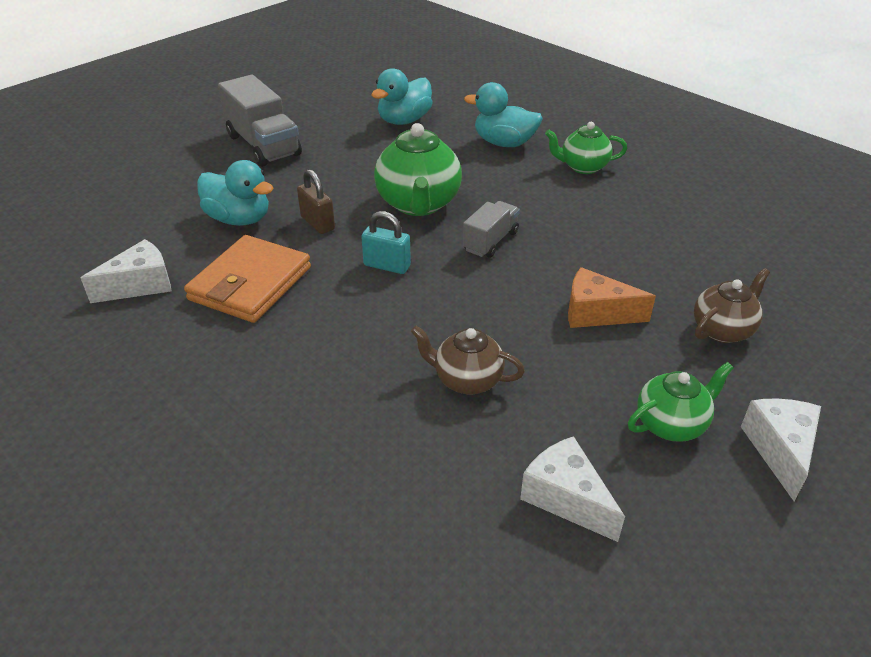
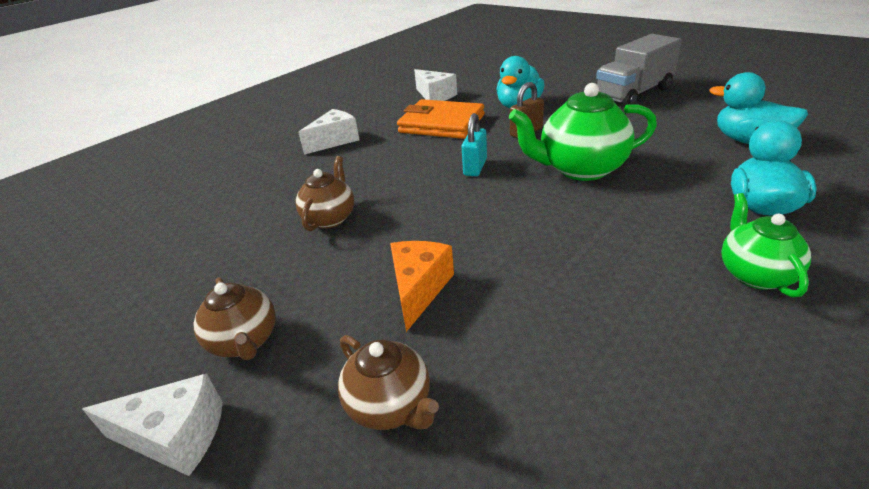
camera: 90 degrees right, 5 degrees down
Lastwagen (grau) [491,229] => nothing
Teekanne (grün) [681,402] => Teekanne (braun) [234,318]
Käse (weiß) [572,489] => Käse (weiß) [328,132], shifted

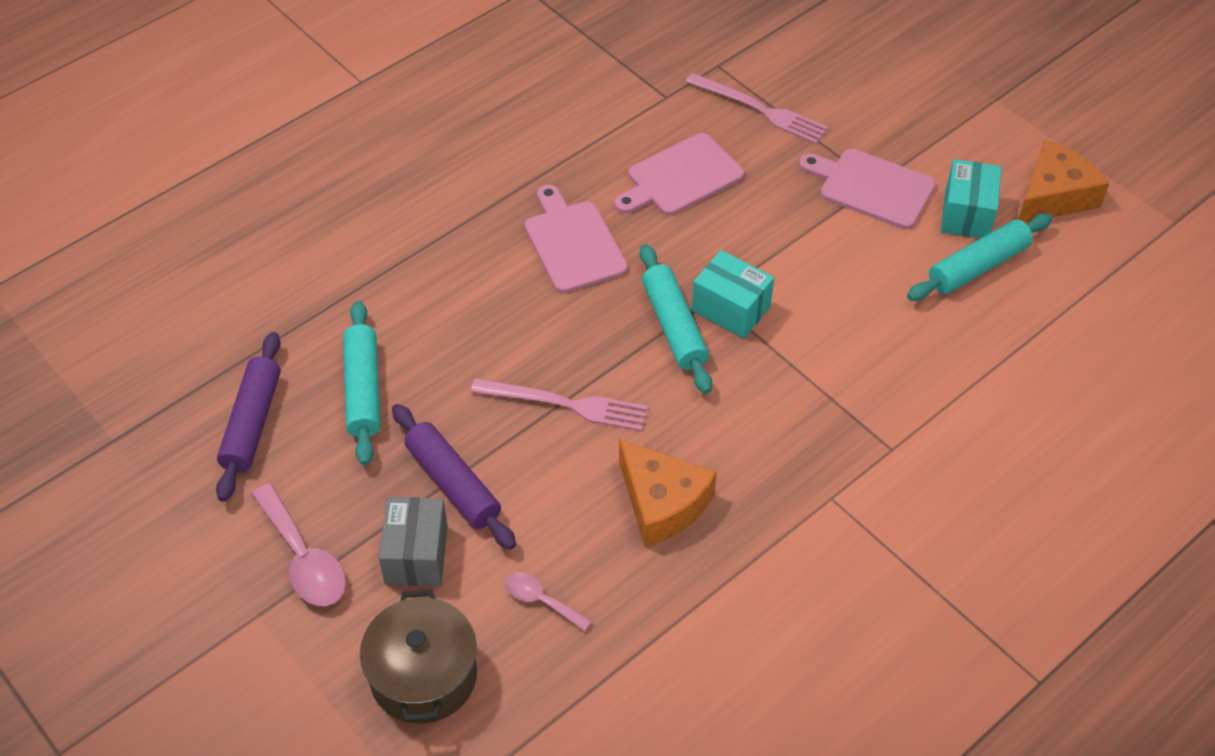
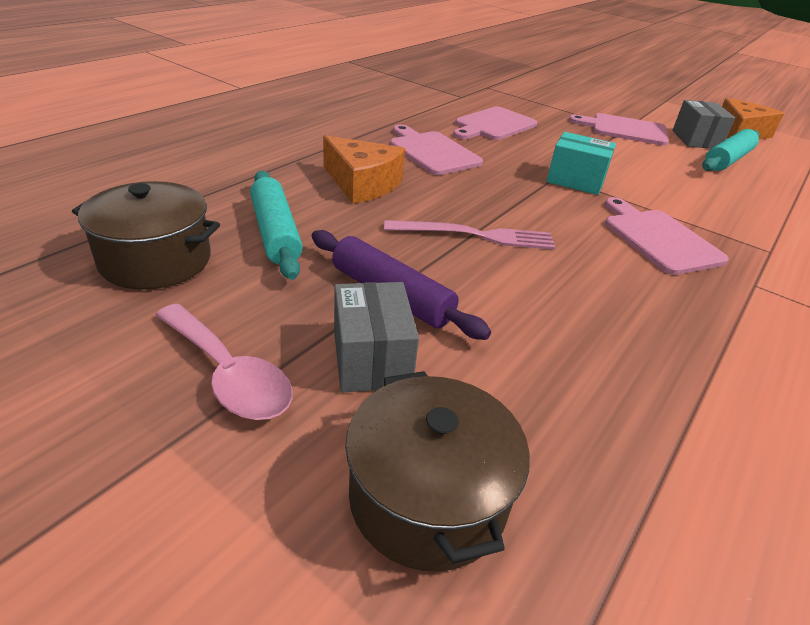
camera: 15 degrees left, 15 degrees down
Gabel (rosa) [757,108] => nothing
Schachtel (türkis) [971,198] => Schachtel (grau) [703,124]
Nudelholz (türkis) [676,319] => nothing
Nudelholz (lila) [248,417] => Kochtopf (braun) [146,235]
Käse (orange) [668,493] => Käse (orange) [364,169], shifted
Löffel (rosa) [548,601] => nothing
nothing => Schneidebrett (rosa) [667,236]

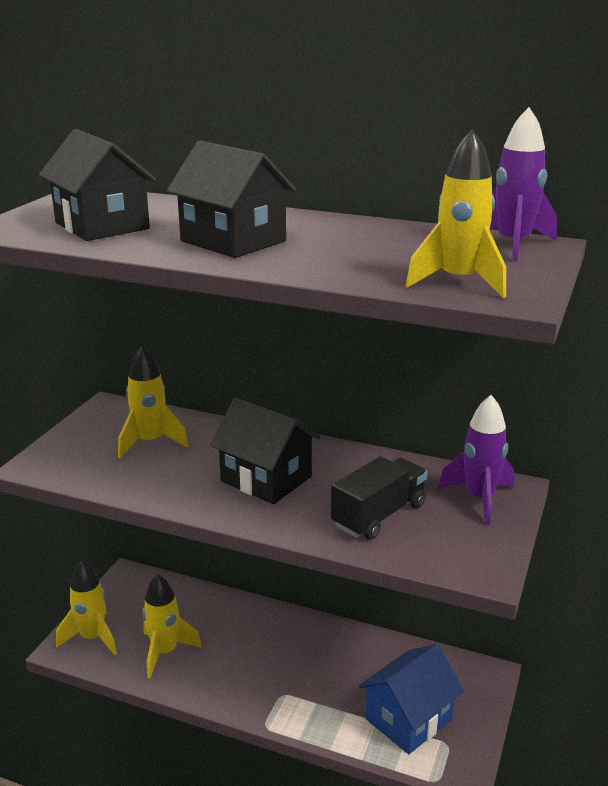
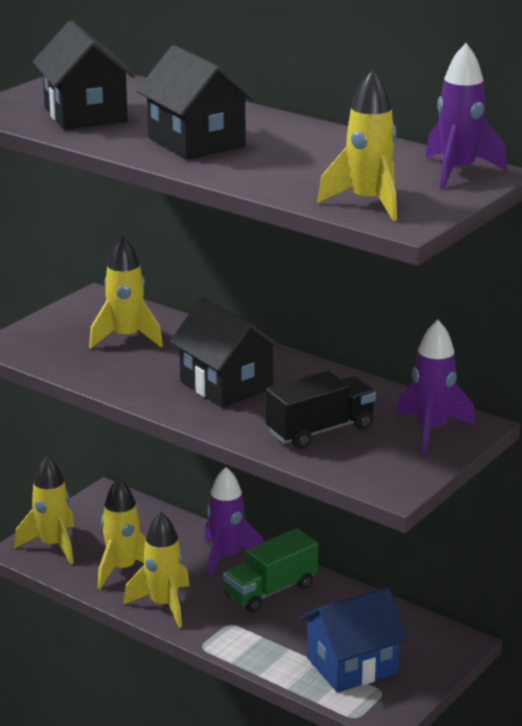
camera: 15 degrees right, 0 degrees up
nothing => Rakete (lila) [234,522]
nothing => Rakete (gelb) [156,570]
nothing => Lastwagen (grün) [270,570]

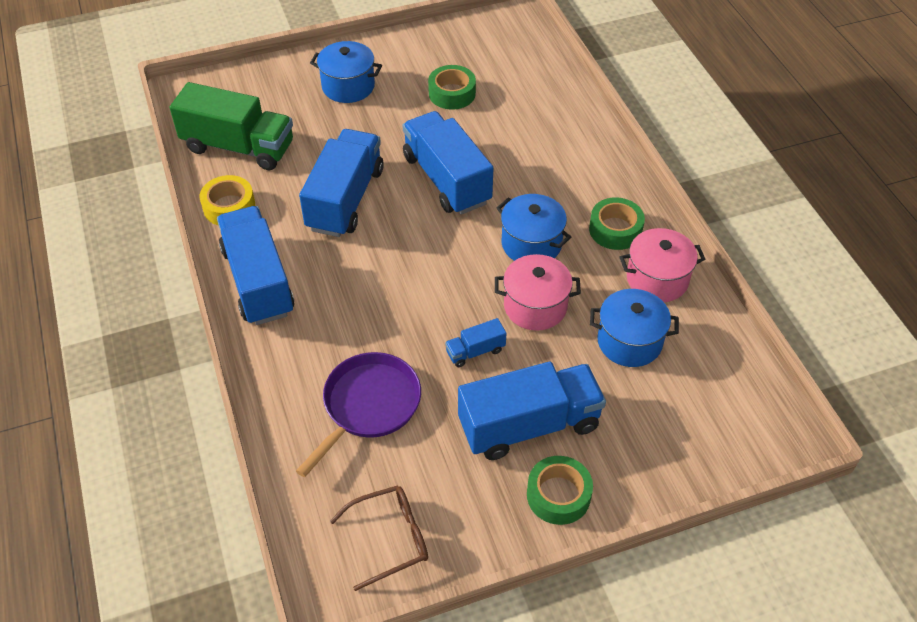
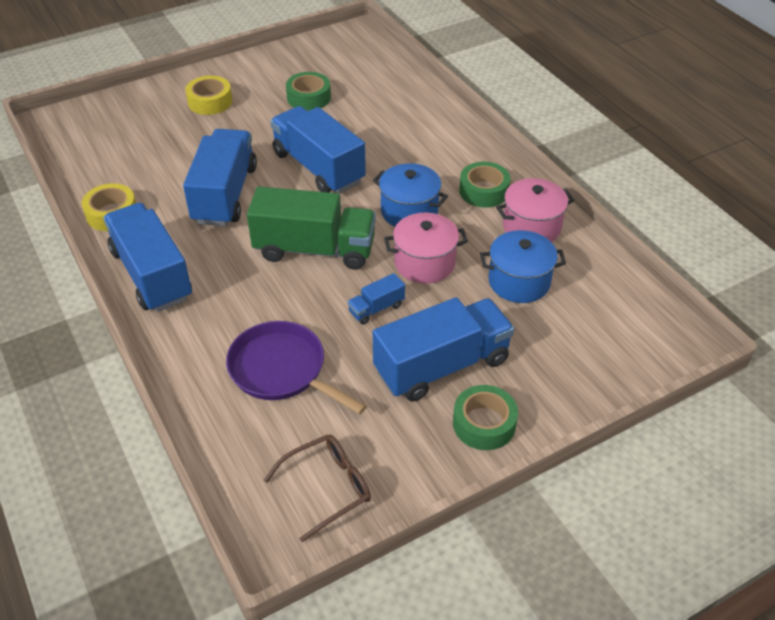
camera: 10 degrees left, 5 degrees down
Kochtopf (blau) [346,72] => Klebeband (gelb) [208,95]
Lastwagen (grün) [231,126] => Lastwagen (grün) [311,228], shifted
Pfanne (lila) [358,414] => Pfanne (lila) [296,367], 75 degrees counterclockwise

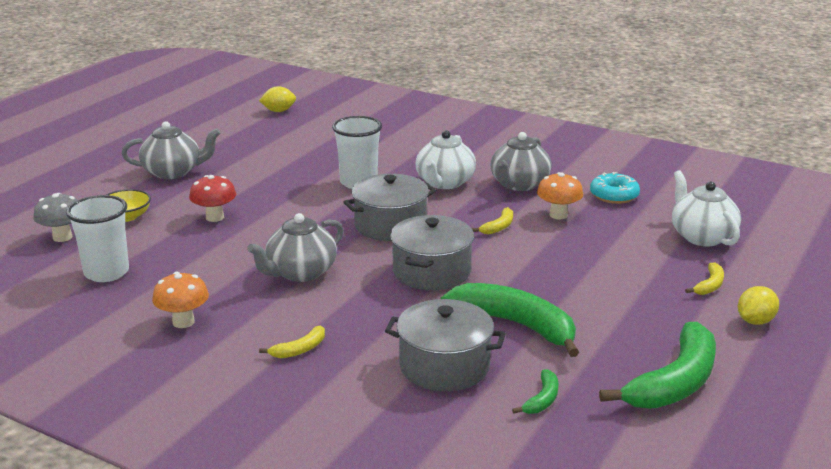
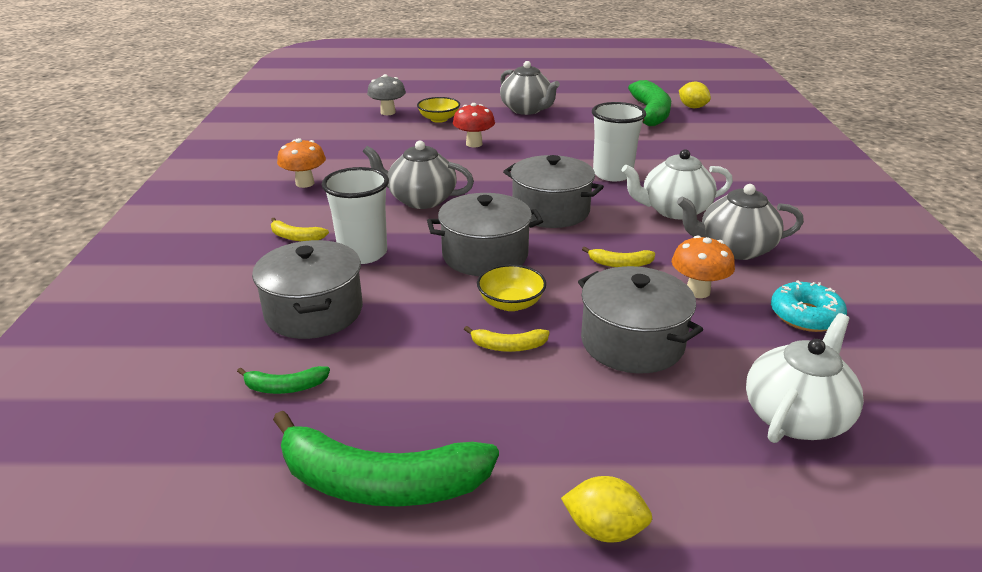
camera: 60 degrees right, 5 degrees up
Becher (weiß) [97,238] => Becher (weiß) [355,215], shifted
Banane (gelb) [704,278] => Banane (gelb) [506,339], shifted
Banane (grün) [510,320] => Banane (grün) [649,103], shifted
nothing => Schüssel (gelb) [511,287]
nothing => Kochtopf (grau) [640,319]

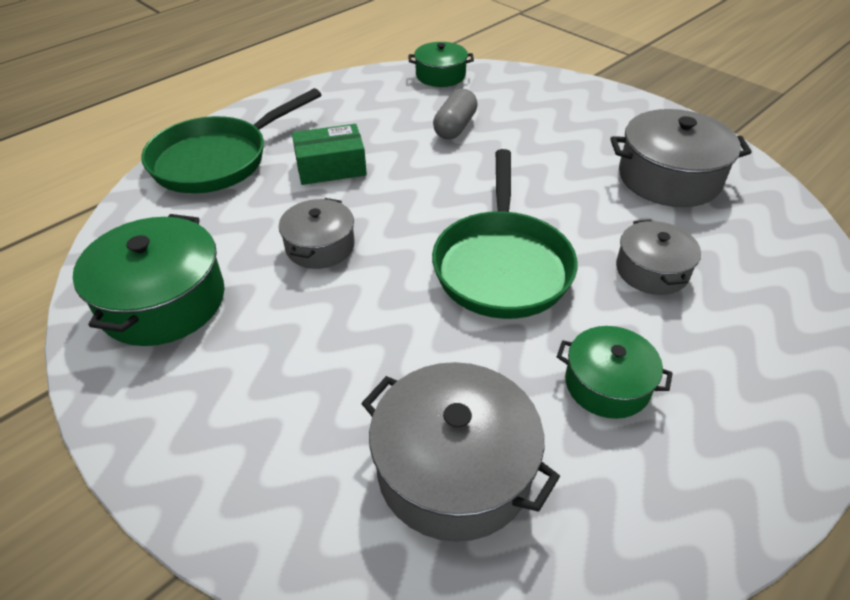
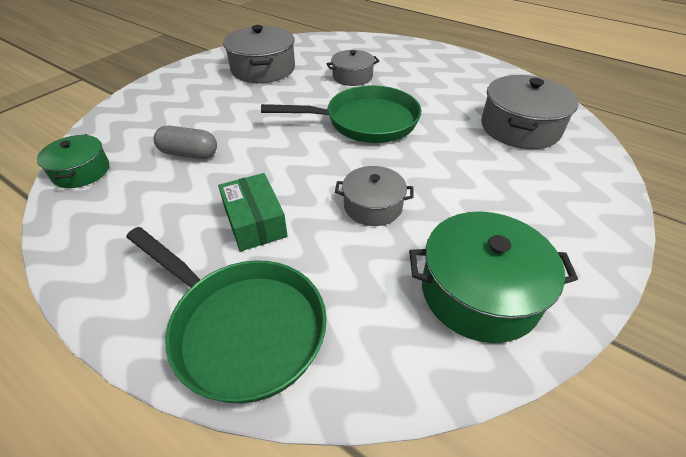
camera: 100 degrees left, 0 degrees up
Kochtopf (grün) [615,372] => nothing

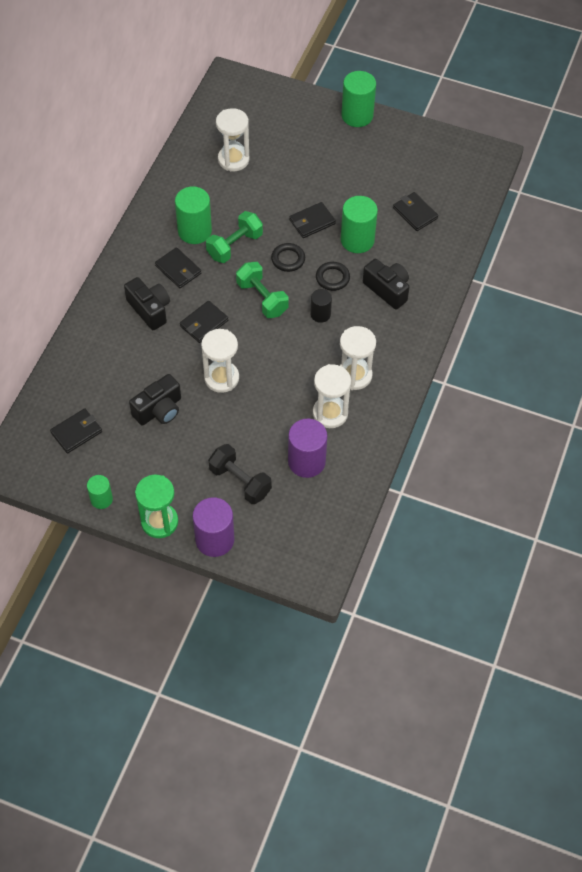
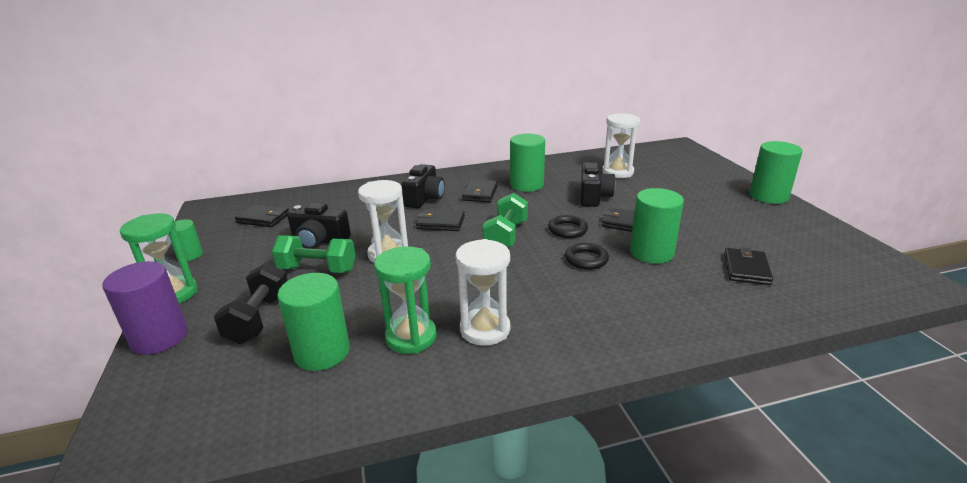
camera: 55 degrees right, 30 degrees down
Hantel (grün) [234,237] => Hantel (grün) [314,254], shifted
Kamera (schwarz) [386,284] => Kamera (schwarz) [598,184], shifted
Vollzylinder (schwarz) [321,306] => nothing
Sanduhr (weiß) [332,396] => Sanduhr (grün) [405,300]
Vollzylinder (lila) [307,448] => Vollzylinder (grün) [313,322]

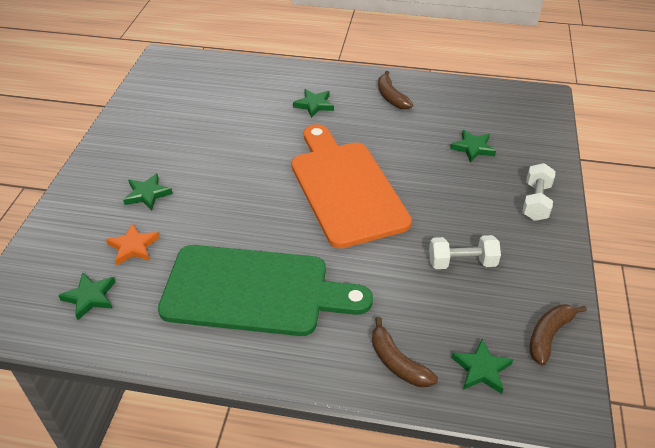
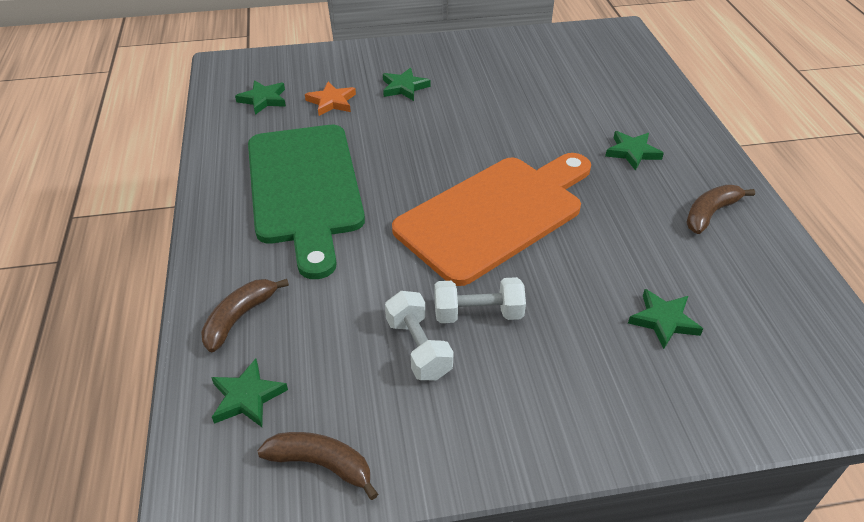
camera: 70 degrees right, 0 degrees up
Hantel (weiß) [538,192] => Hantel (weiß) [480,300], shifted

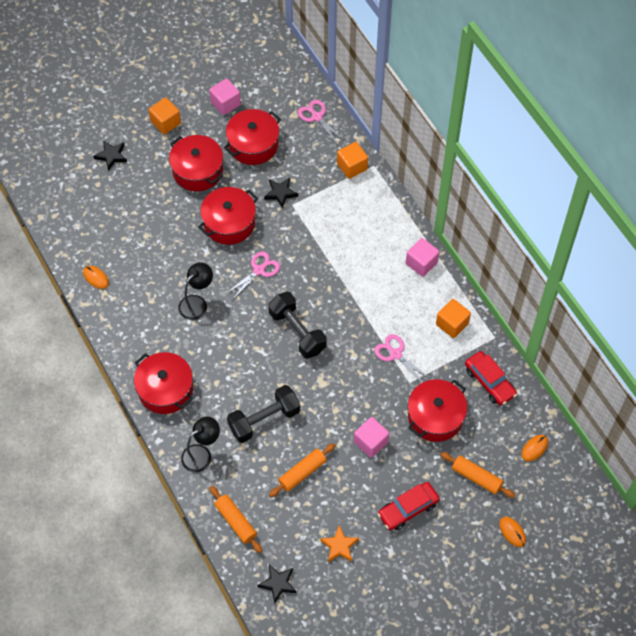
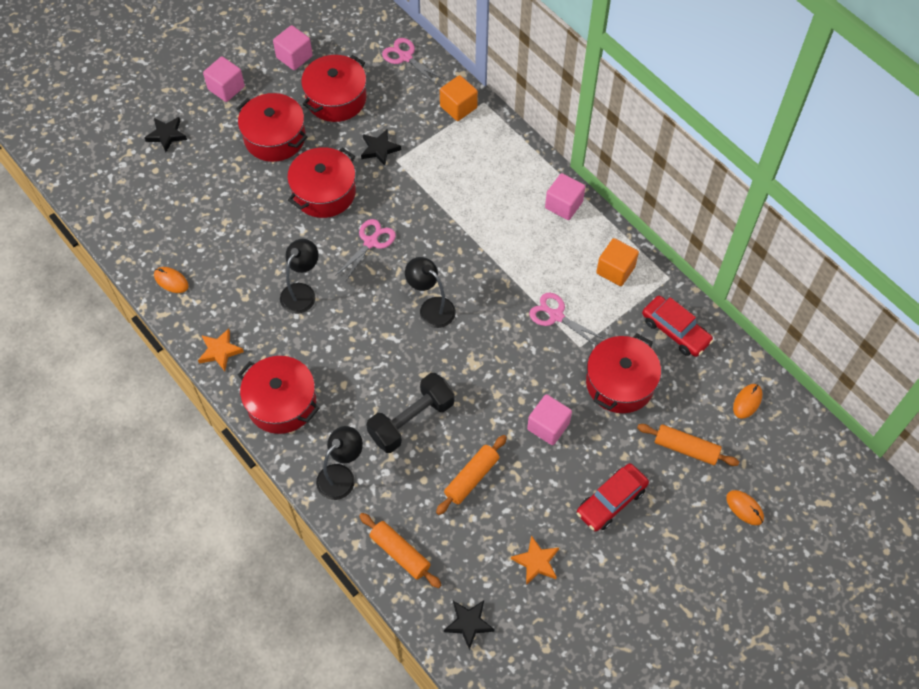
camera: 10 degrees left, 0 degrees up
Kubus (orange) [164,116] => Kubus (rosa) [224,79]
Hantel (schwarz) [297,325] => Lampe (schwarz) [430,292]
nothing => Stern (orange) [221,350]

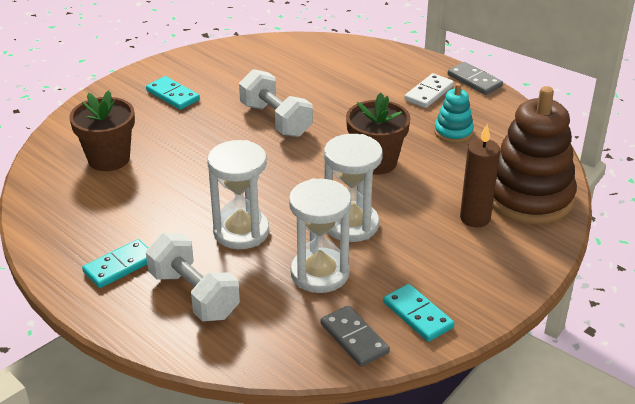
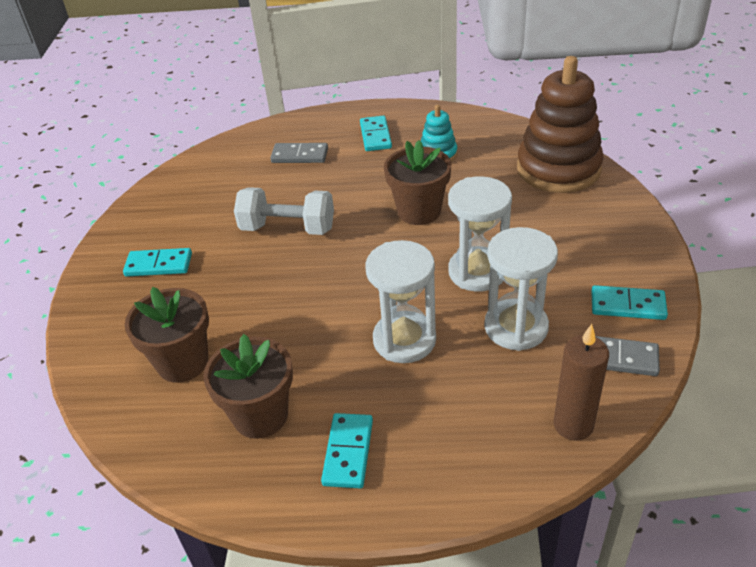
camera: 40 degrees left, 5 degrees up
Dominostein (grau) [475,78] => Dominostein (grau) [299,153], shifted
Dominostein (weiß) [429,90] => Dominostein (türkis) [376,133]
Kerze (braun) [480,175] => Kerze (braun) [581,382], shifted
Hantel (weiß) [193,277] => nothing
nothing => Blumentopf (braun) [248,386]

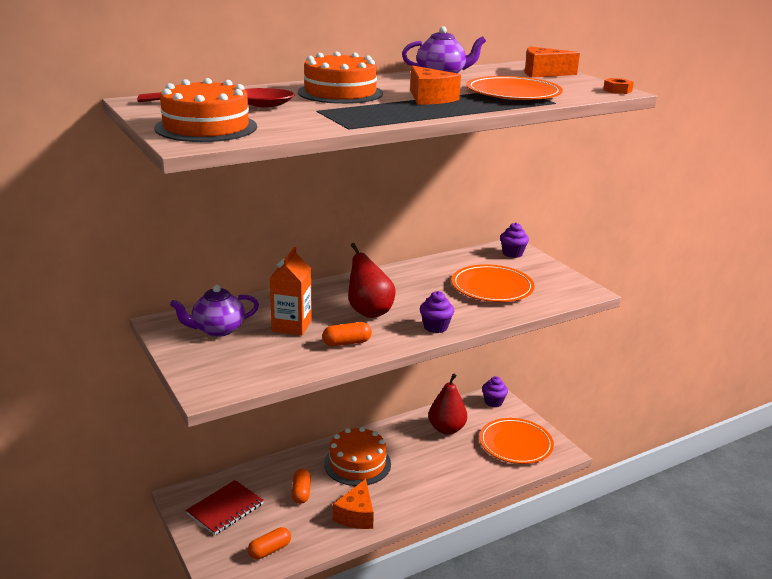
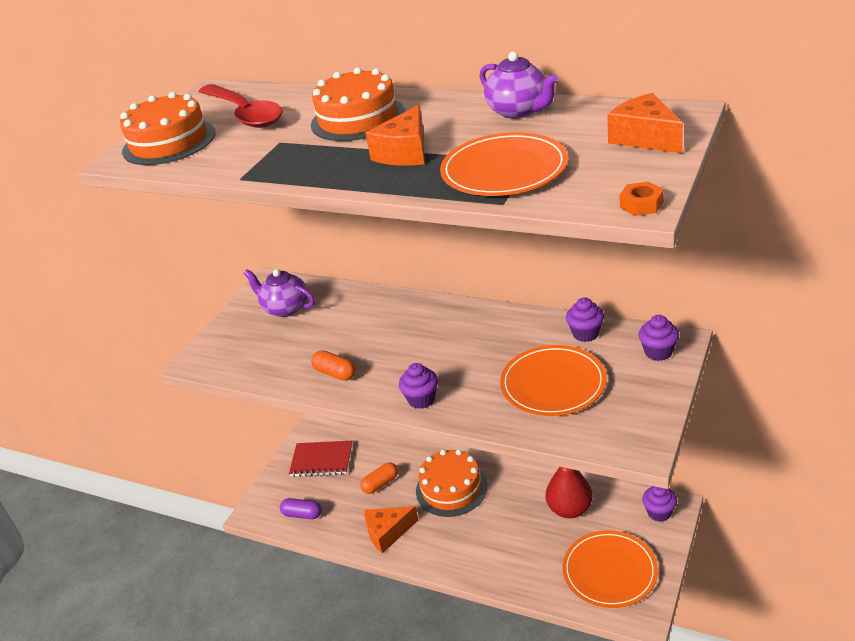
camera: 60 degrees right, 10 degrees up
Birne (rot) [371,280] => nothing
Getränkekarton (orange) [291,291] => nothing
Kapsel (orange) [269,543] => Kapsel (lila) [301,508]
nothing => Muffin (lila) [585,319]

